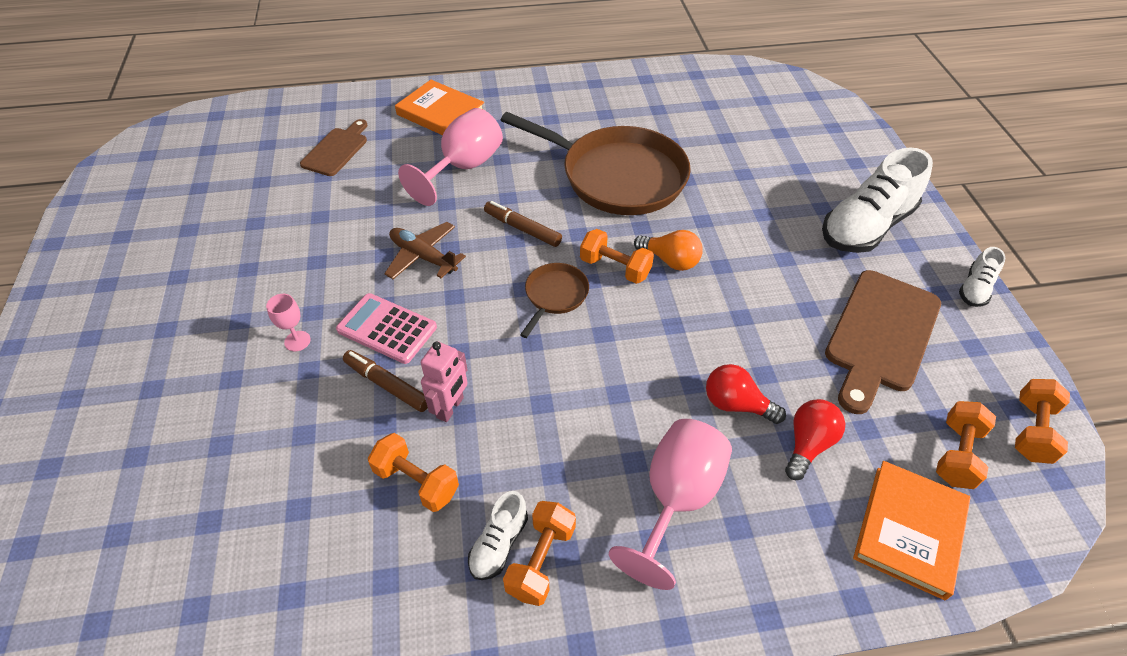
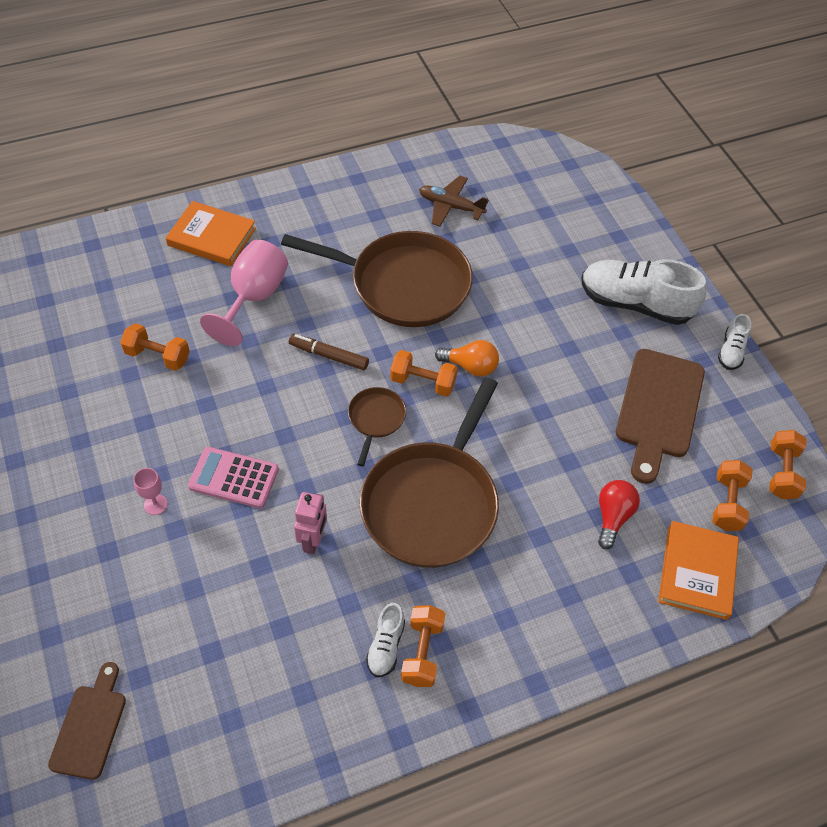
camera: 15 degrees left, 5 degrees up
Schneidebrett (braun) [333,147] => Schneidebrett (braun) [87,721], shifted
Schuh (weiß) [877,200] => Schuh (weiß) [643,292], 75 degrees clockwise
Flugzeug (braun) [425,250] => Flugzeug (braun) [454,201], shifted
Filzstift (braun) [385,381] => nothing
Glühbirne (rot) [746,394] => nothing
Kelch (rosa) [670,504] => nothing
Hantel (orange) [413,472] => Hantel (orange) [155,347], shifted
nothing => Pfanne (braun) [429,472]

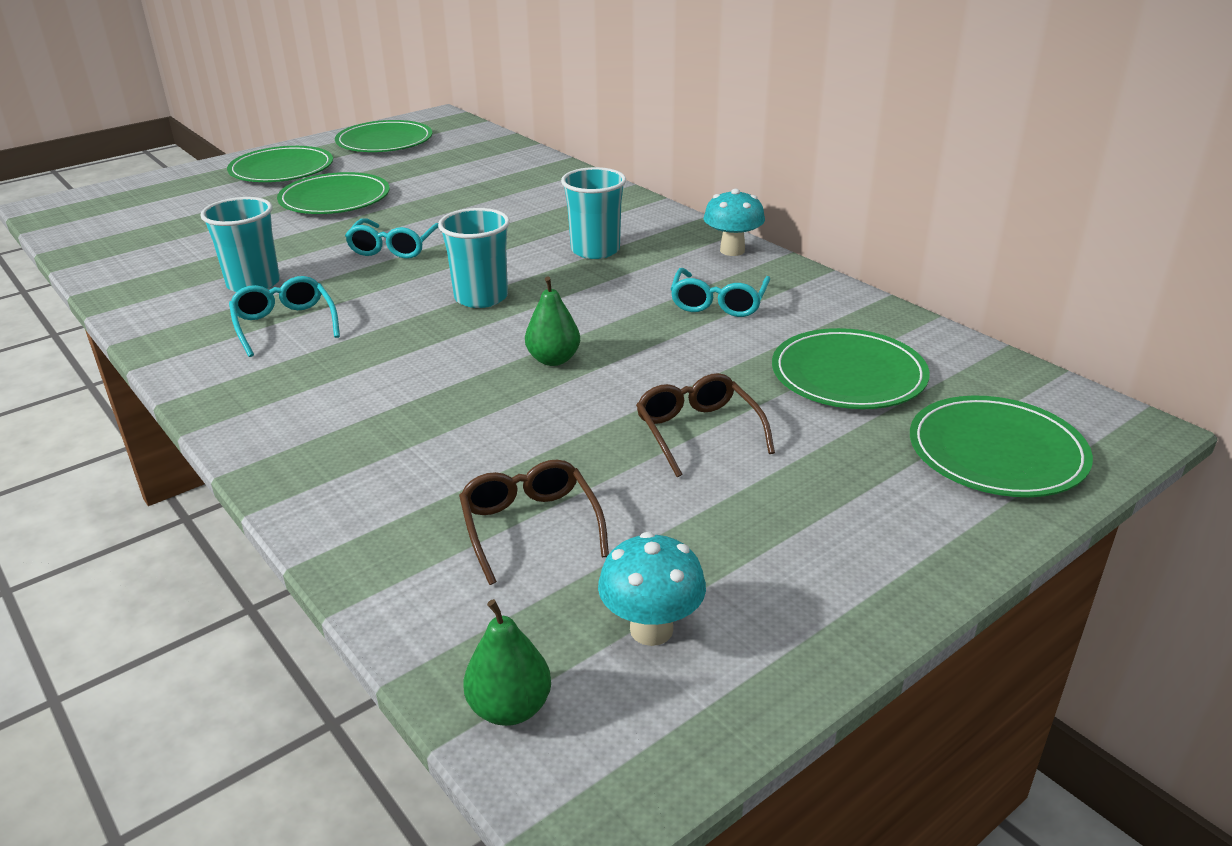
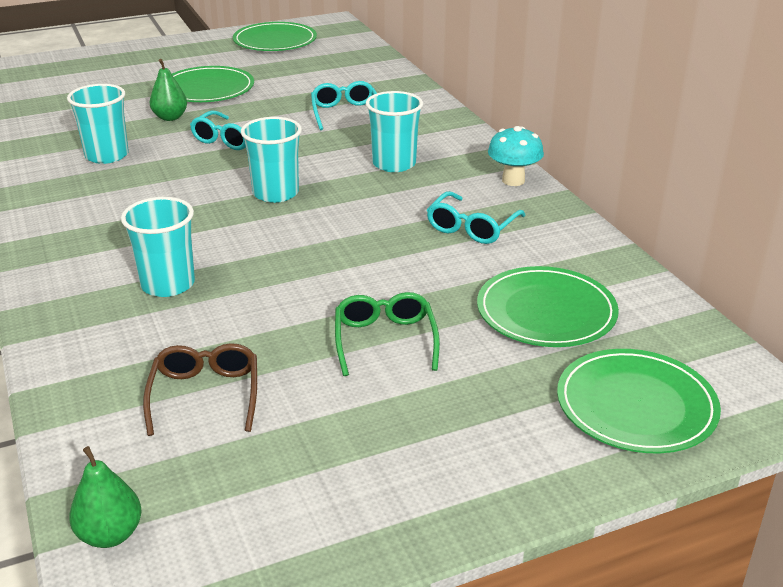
camera: 15 degrees right, 0 degrees up
Teller (grün) [280,164] => nothing
Brille (türkis) [284,316] => Brille (türkis) [344,105], shifted
Birne (grün) [552,321] => Birne (grün) [168,90], shifted
Brille (braun) [705,425] => Brille (grün) [387,334]
Pilz (türkis) [652,589] => nothing
nothing => Becher (türkis) [158,247]

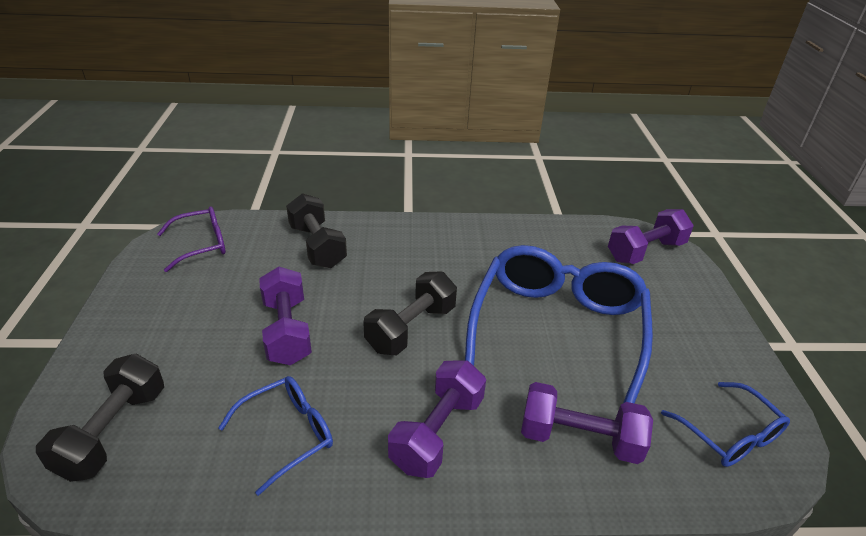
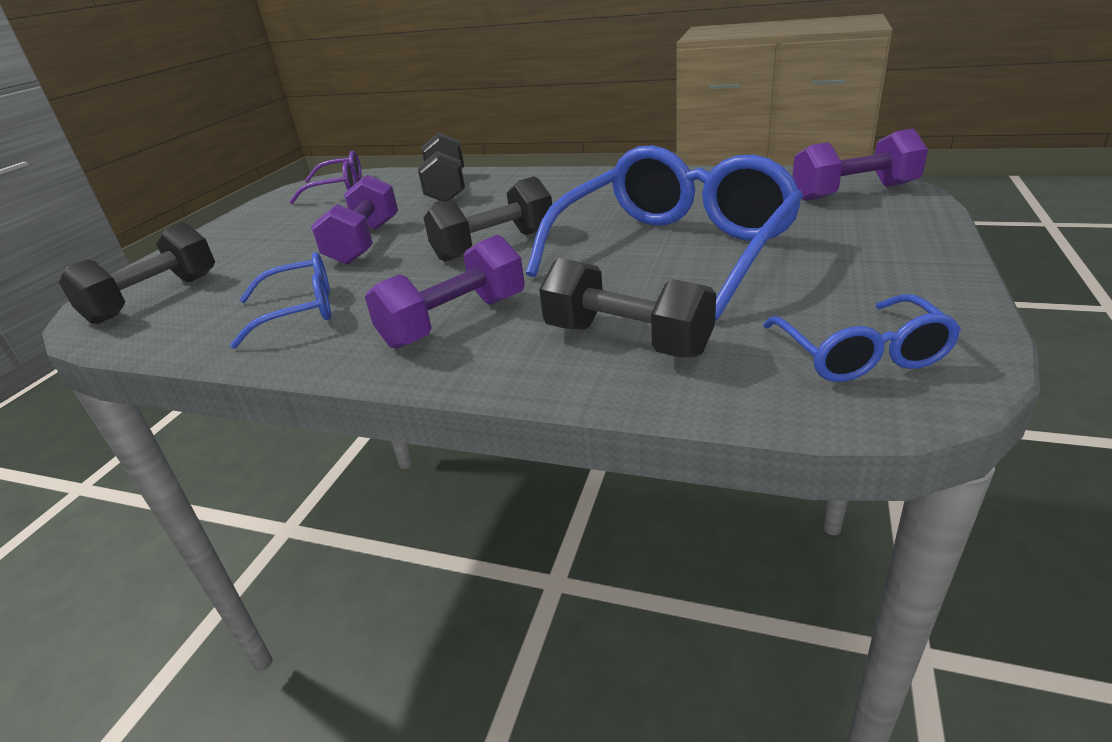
camera: 25 degrees right, 5 degrees down
Hantel (lila) [587,423] => Hantel (schwarz) [627,308]

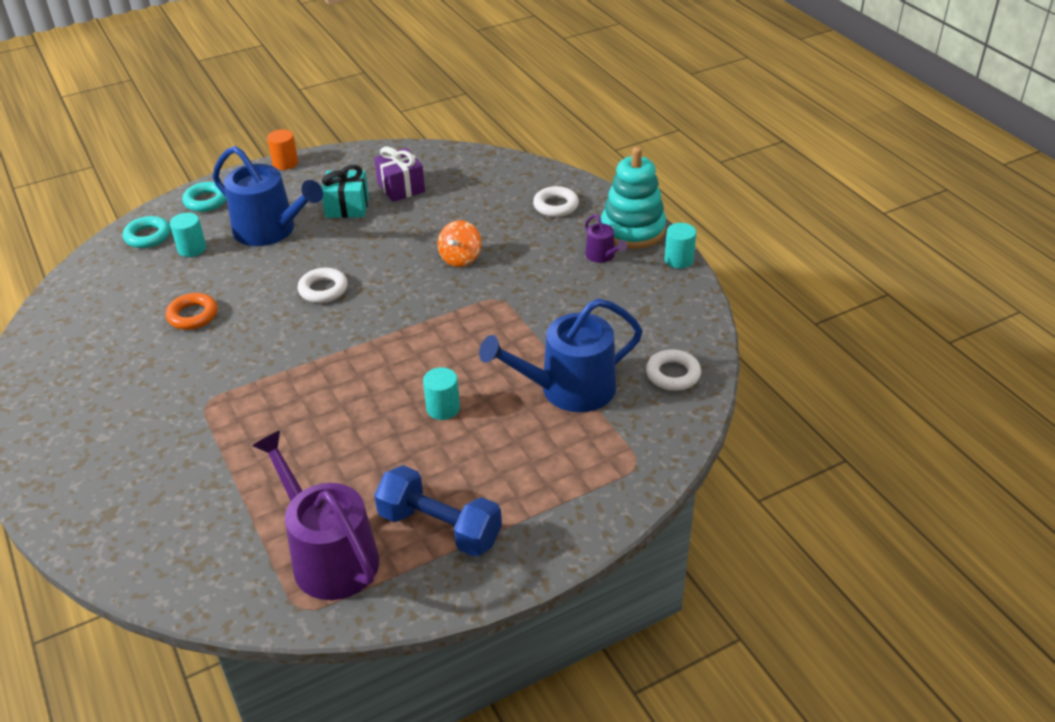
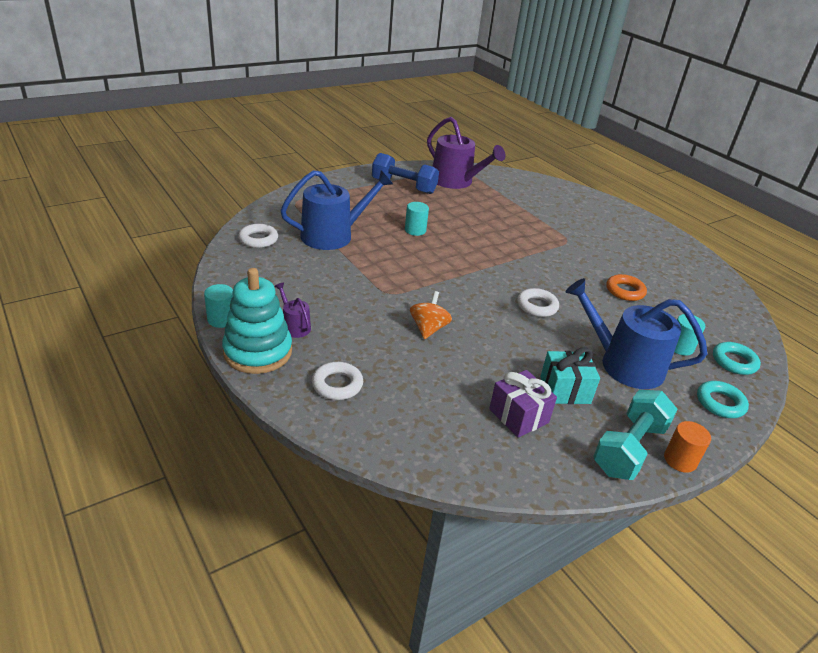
camera: 170 degrees right, 5 degrees down
nothing => Hantel (türkis) [635,435]

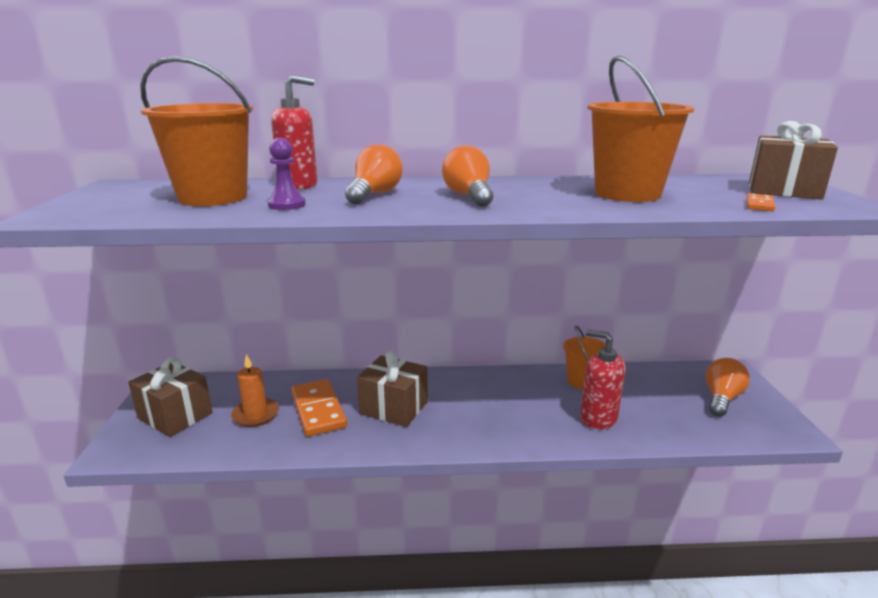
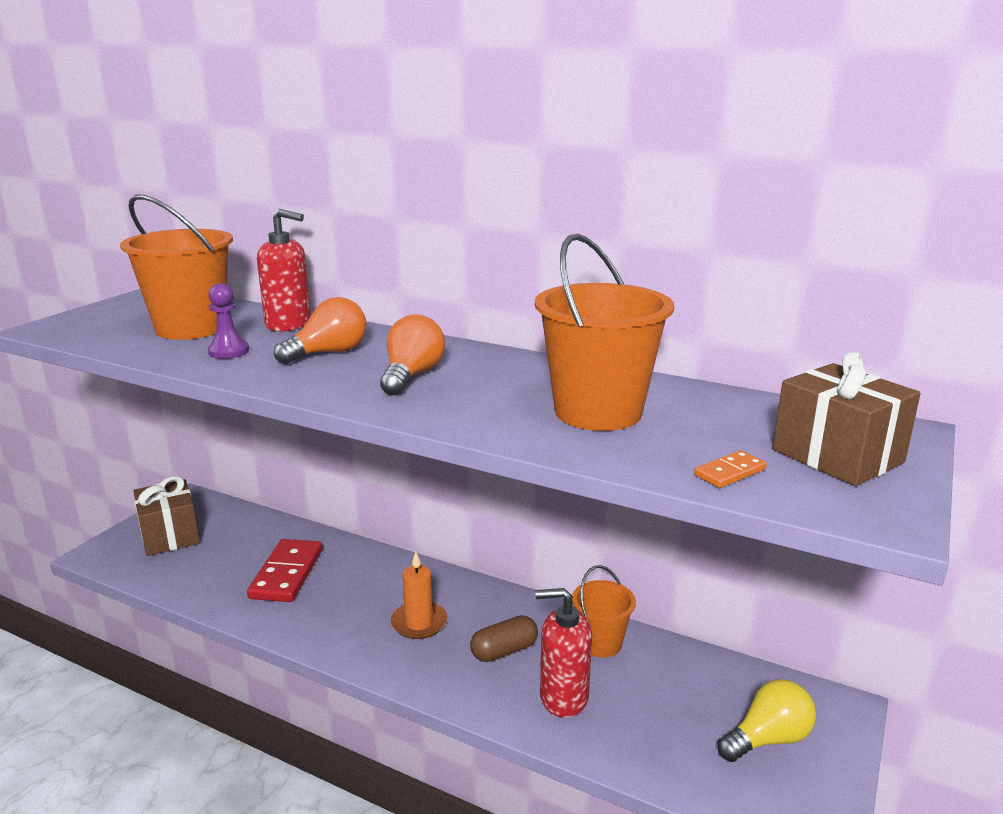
camera: 30 degrees right, 0 degrees up
Seifenspender (rot) [603,380] => Seifenspender (rot) [563,653], 60 degrees counterclockwise
Geschenk (braun) [392,388] => nothing
Kerze (orange) [255,390] => Kerze (orange) [419,595], shifted
Glühbirne (orange) [728,387] => Glühbirne (gelb) [767,720]
Dominostein (orange) [319,408] => Dominostein (rot) [284,570]
nothing => Kapsel (braun) [504,638]

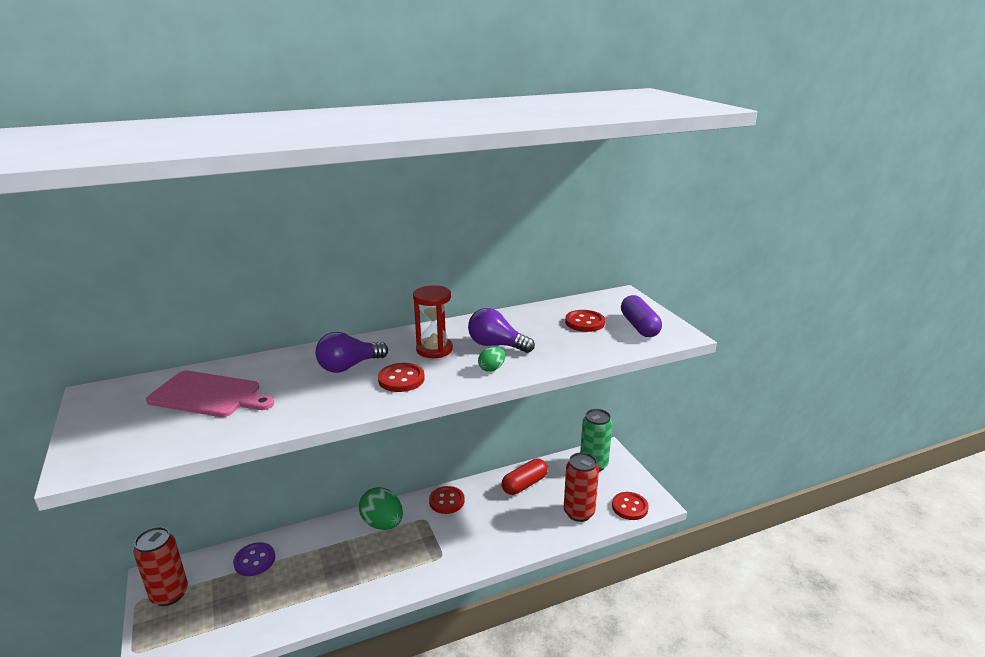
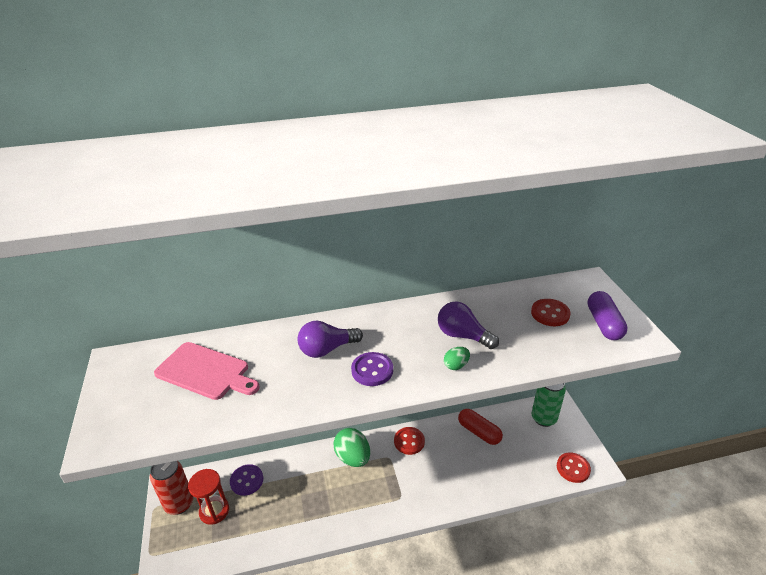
camera: 10 degrees right, 10 degrees up
Sanduhr (rot) [433,321] => Sanduhr (rot) [208,497], shifted
Knopf (rot) [401,377] => Knopf (lila) [372,369]
Dose (rot) [581,487] => nothing
Kapsel (rot) [524,476] => Kapsel (rot) [480,427], 75 degrees clockwise

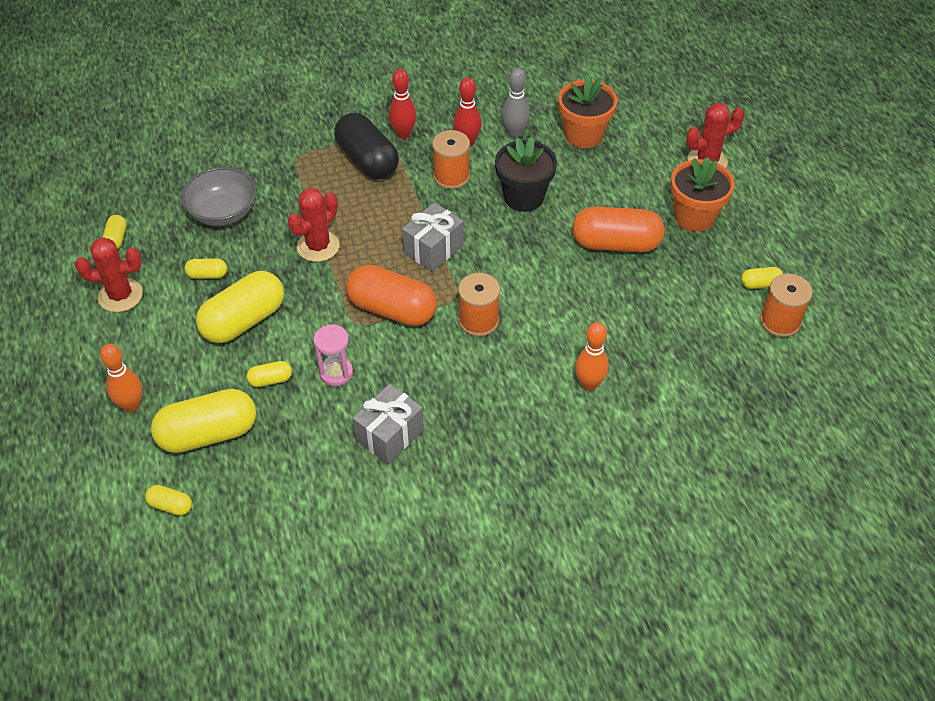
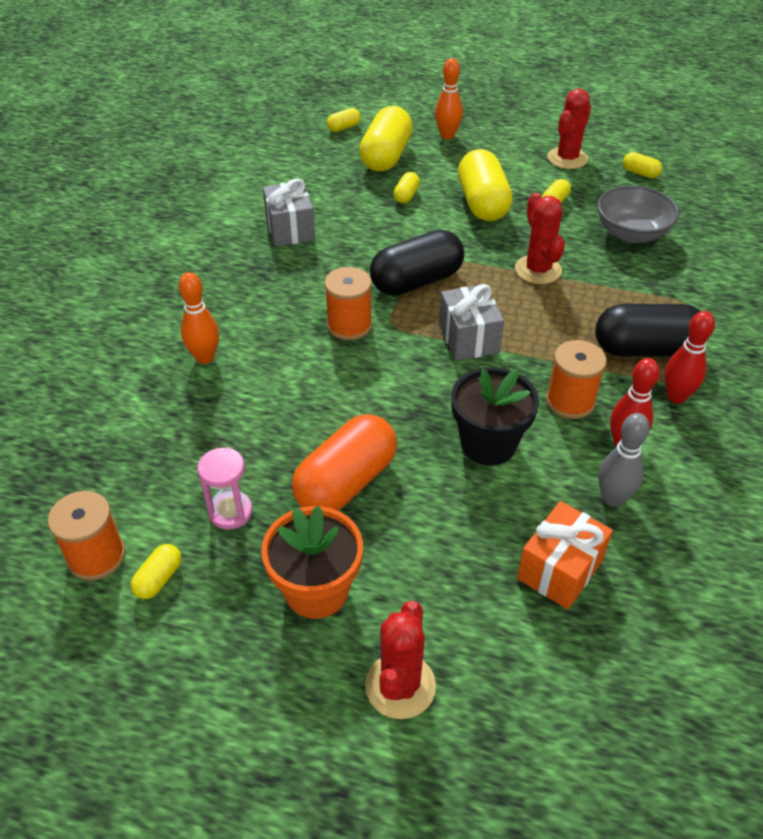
camera: 125 degrees right, 5 degrees down
Blumentopf (orange) [587,111] => Geschenk (orange) [565,555]
Kapsel (orange) [391,295] => Kapsel (schwarz) [417,263]
Sanduhr (rosa) [333,355] => Sanduhr (rosa) [225,488], shifted

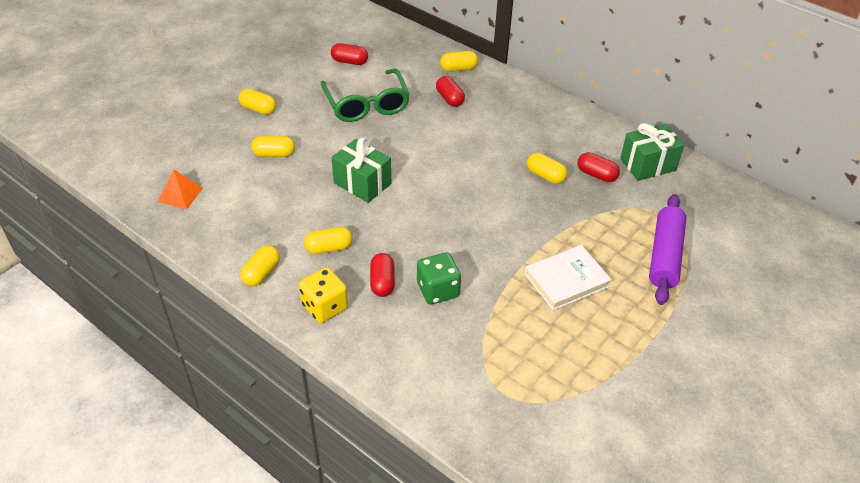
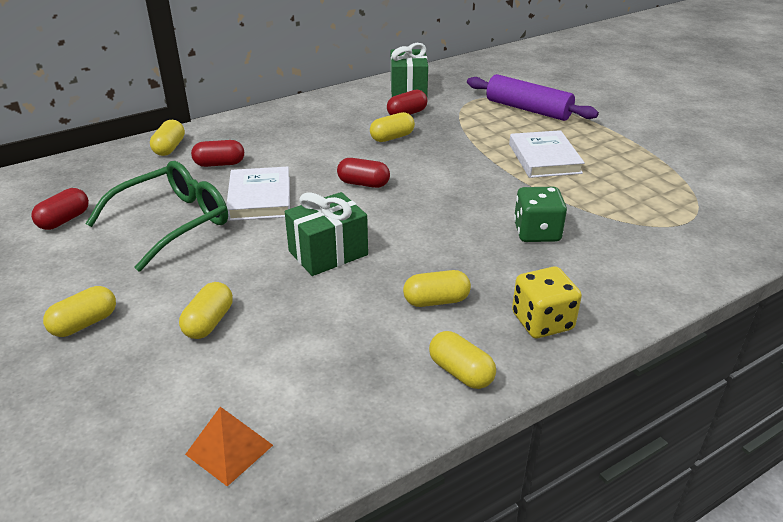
camera: 70 degrees left, 10 degrees down
Brille (grün) [365,95] => Brille (grün) [157,216], 45 degrees counterclockwise
Kapsel (gelb) [328,240] => Kapsel (gelb) [437,288], 75 degrees clockwise
Kapsel (rot) [382,275] => Kapsel (rot) [363,173], shifted
nothing => Buch (weiß) [258,194]

